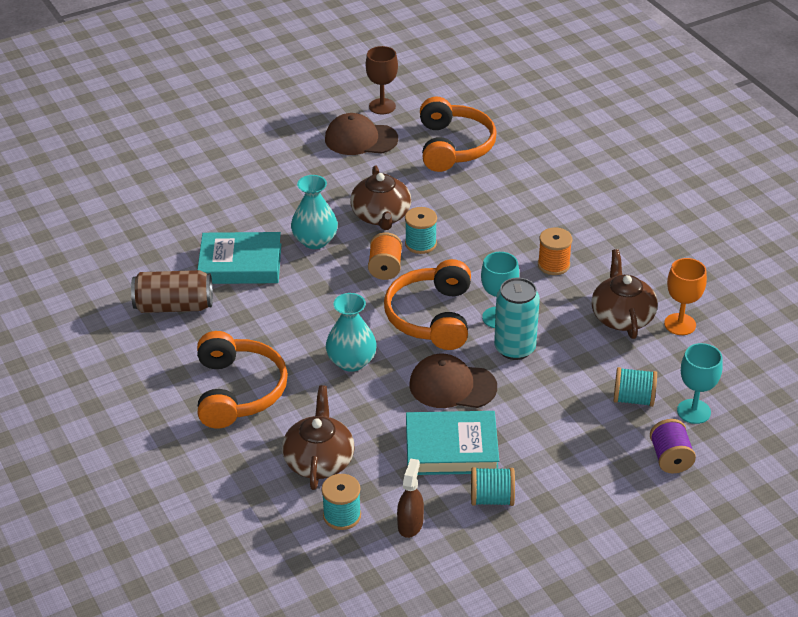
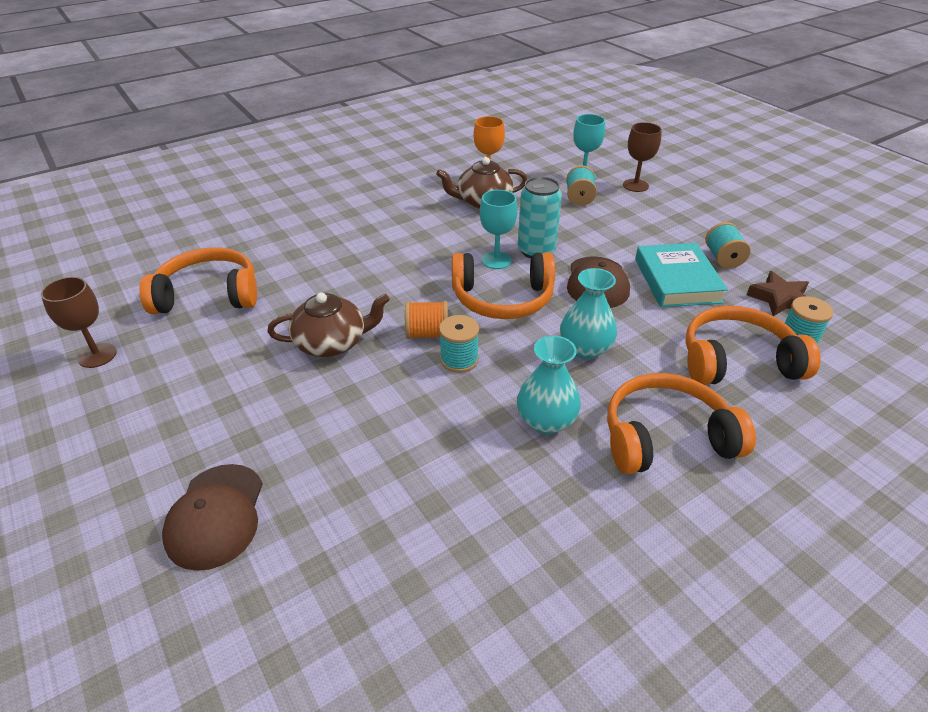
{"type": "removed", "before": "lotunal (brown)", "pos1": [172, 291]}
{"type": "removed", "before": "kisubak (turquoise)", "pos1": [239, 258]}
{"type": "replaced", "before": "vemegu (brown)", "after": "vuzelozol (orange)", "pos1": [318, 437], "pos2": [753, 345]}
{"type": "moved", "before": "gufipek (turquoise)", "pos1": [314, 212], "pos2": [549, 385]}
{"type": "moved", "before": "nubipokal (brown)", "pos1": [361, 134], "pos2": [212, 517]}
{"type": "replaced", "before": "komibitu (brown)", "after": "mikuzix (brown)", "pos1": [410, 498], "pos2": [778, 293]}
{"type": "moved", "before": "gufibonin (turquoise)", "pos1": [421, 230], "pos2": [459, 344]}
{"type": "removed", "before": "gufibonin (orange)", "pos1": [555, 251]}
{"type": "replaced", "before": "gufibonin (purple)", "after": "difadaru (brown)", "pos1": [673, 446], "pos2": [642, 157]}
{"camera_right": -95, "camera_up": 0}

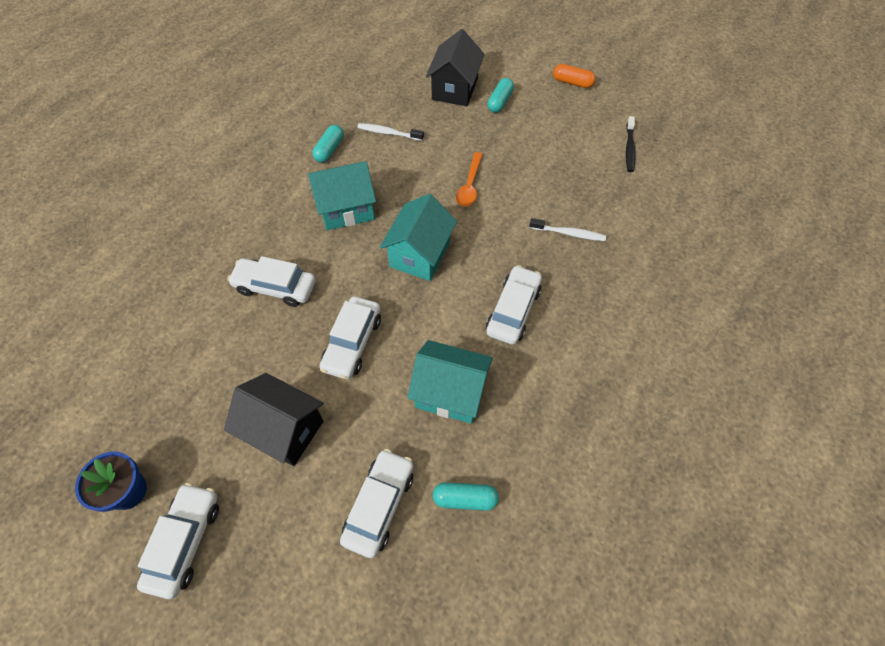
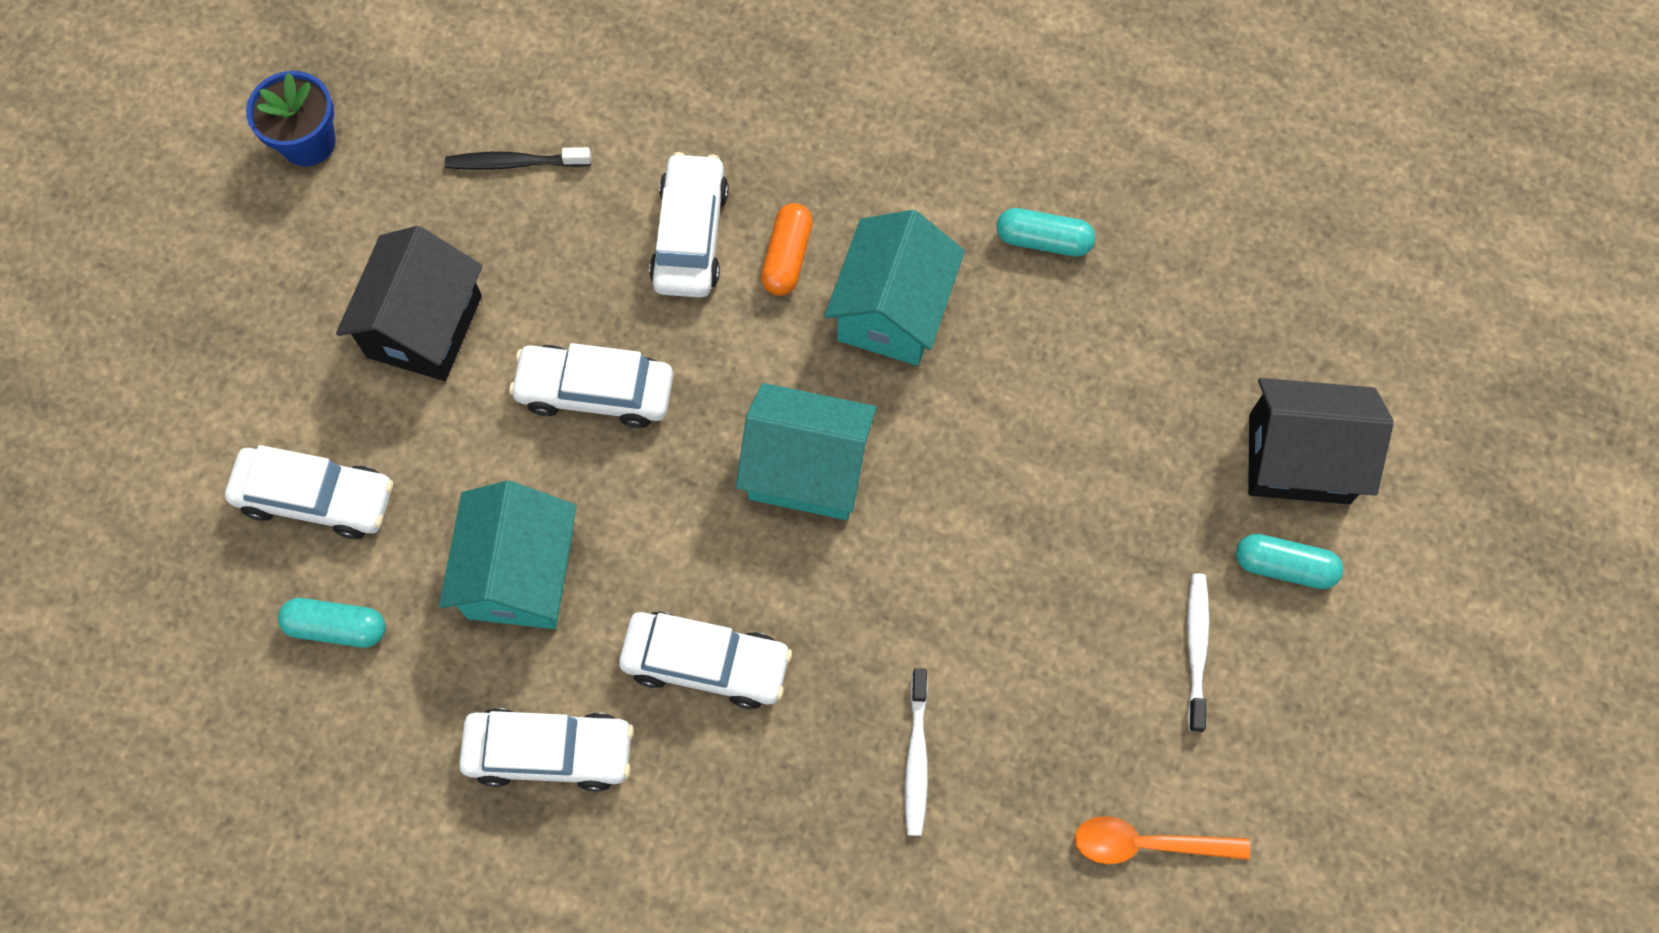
{"type": "moved", "before": "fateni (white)", "pos1": [178, 541], "pos2": [546, 750]}
{"type": "turned", "before": "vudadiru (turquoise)", "pos1": [342, 195], "pos2": [894, 288], "turn": 45}
{"type": "moved", "before": "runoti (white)", "pos1": [390, 132], "pos2": [1198, 652]}
{"type": "turned", "before": "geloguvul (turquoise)", "pos1": [466, 496], "pos2": [332, 623], "turn": -75}
{"type": "moved", "before": "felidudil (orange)", "pos1": [469, 179], "pos2": [1162, 840]}
{"type": "moved", "before": "geloguvul (orange)", "pos1": [574, 76], "pos2": [787, 249]}
{"type": "moved", "before": "runoti (black)", "pos1": [631, 144], "pos2": [518, 158]}
{"camera_right": 80, "camera_up": 10}

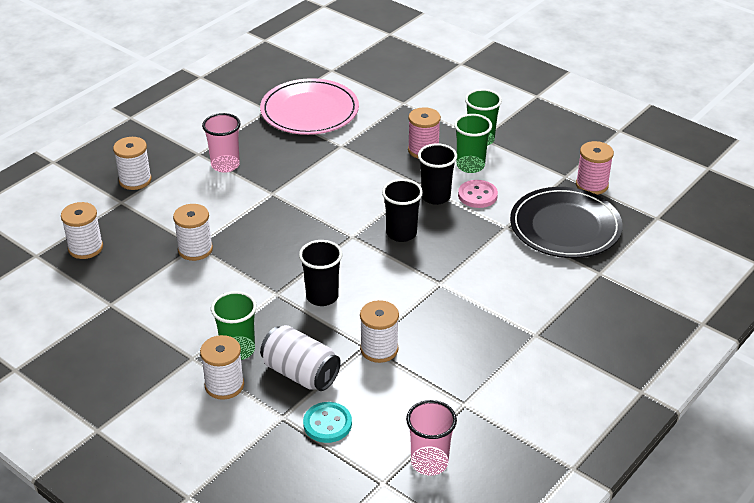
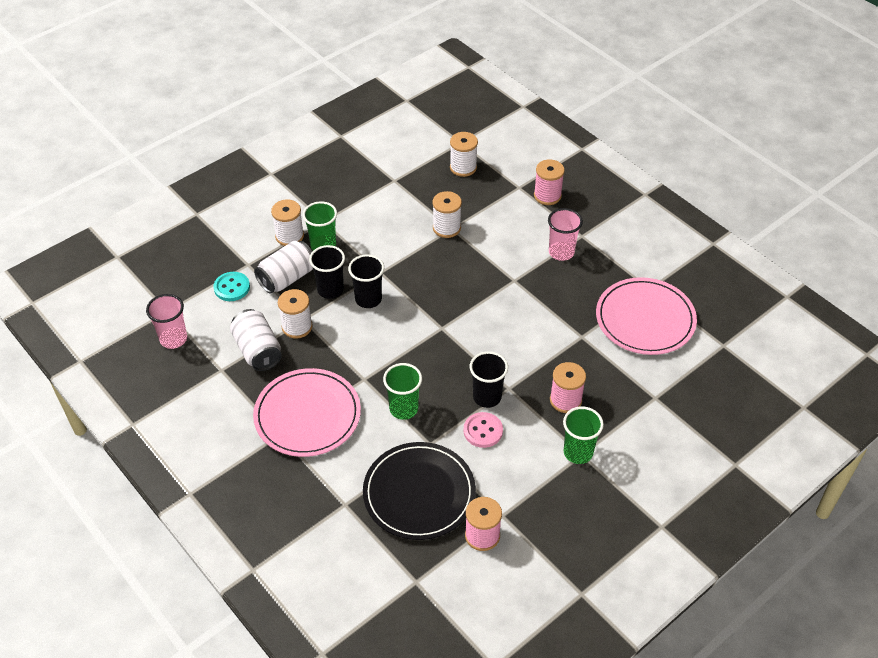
{"type": "recoloured", "before": "gufibonin (white)", "after": "gufibonin (pink)", "pos1": [132, 163], "pos2": [549, 182]}
{"type": "moved", "before": "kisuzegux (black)", "pos1": [402, 210], "pos2": [327, 272]}
{"type": "moved", "before": "kisuzegux (green)", "pos1": [473, 143], "pos2": [402, 391]}
{"type": "added", "after": "lotunal (white)", "pos2": [256, 340]}
{"type": "added", "after": "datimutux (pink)", "pos2": [307, 412]}
{"camera_right": 100, "camera_up": 10}

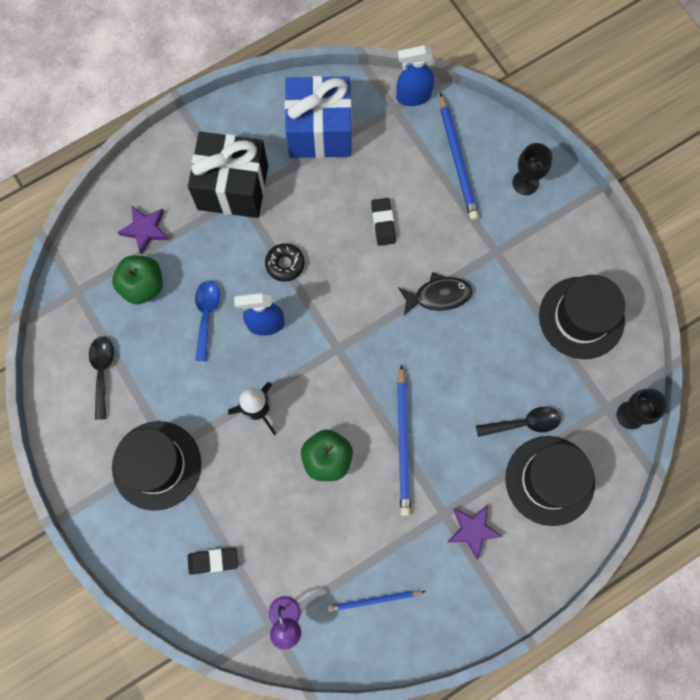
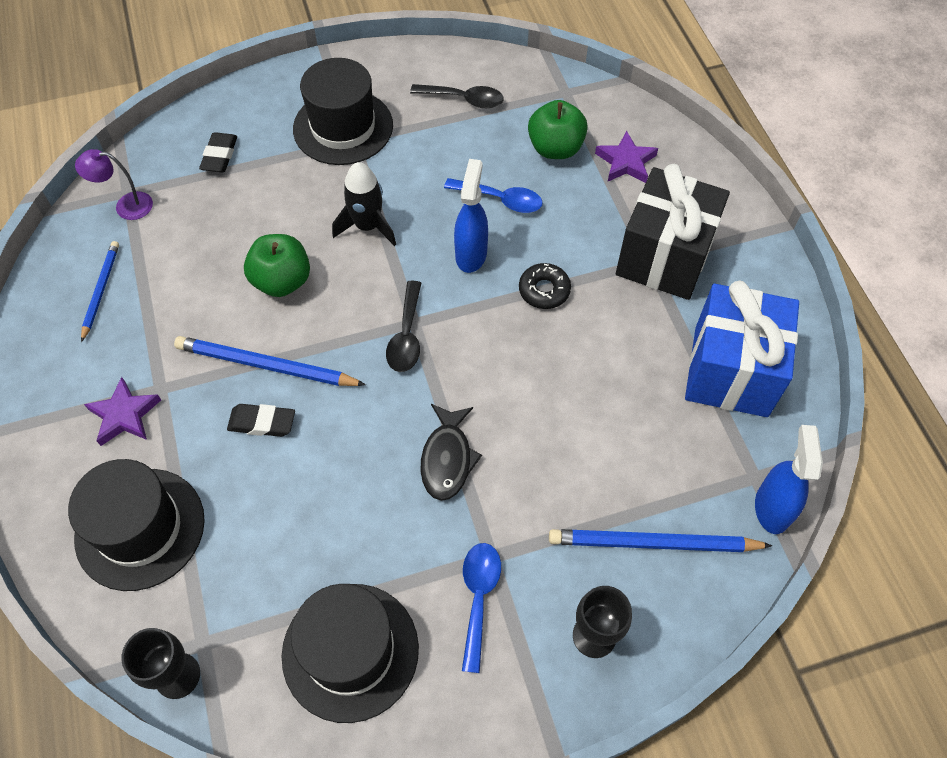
{"type": "moved", "before": "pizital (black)", "pos1": [383, 222], "pos2": [261, 420]}
{"type": "moved", "before": "felidudil (black)", "pos1": [518, 422], "pos2": [403, 326]}
{"type": "added", "after": "felidudil (blue)", "pos2": [481, 608]}
{"camera_right": 105, "camera_up": -15}

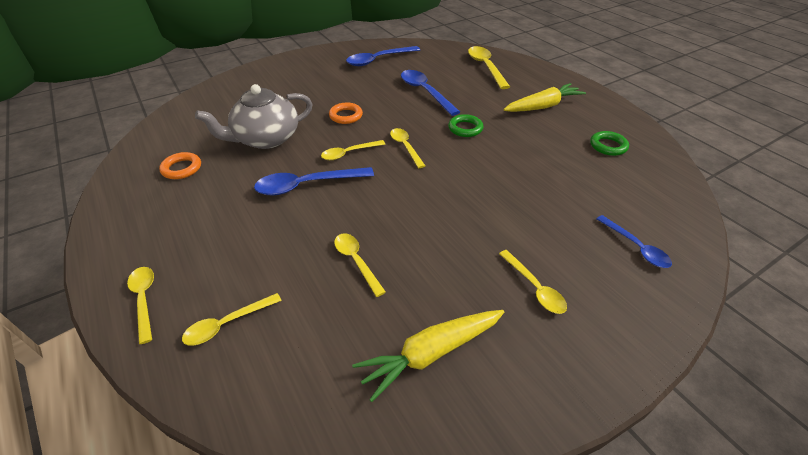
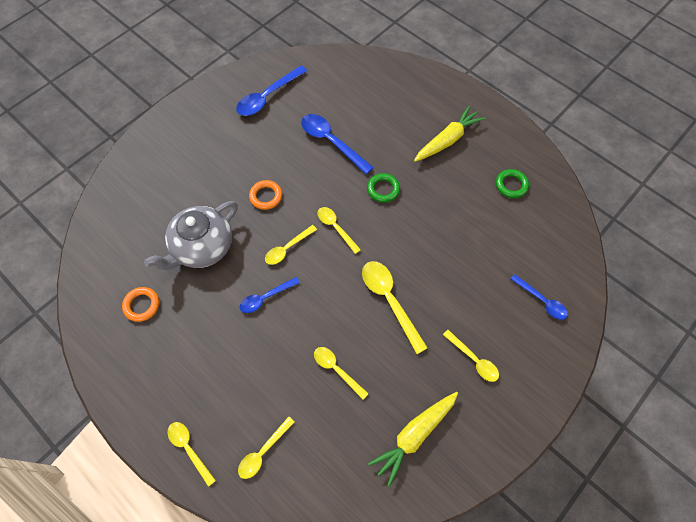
{"type": "resized", "before": "felidudil (blue)", "pos1": [314, 181], "pos2": [270, 295], "scale": 0.62}
{"type": "moved", "before": "felidudil (yellow)", "pos1": [489, 67], "pos2": [395, 307]}
{"camera_right": -15, "camera_up": 20}

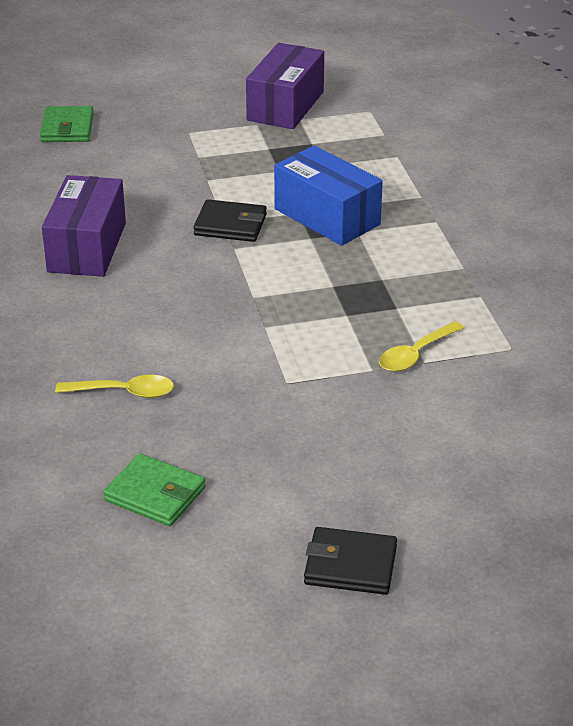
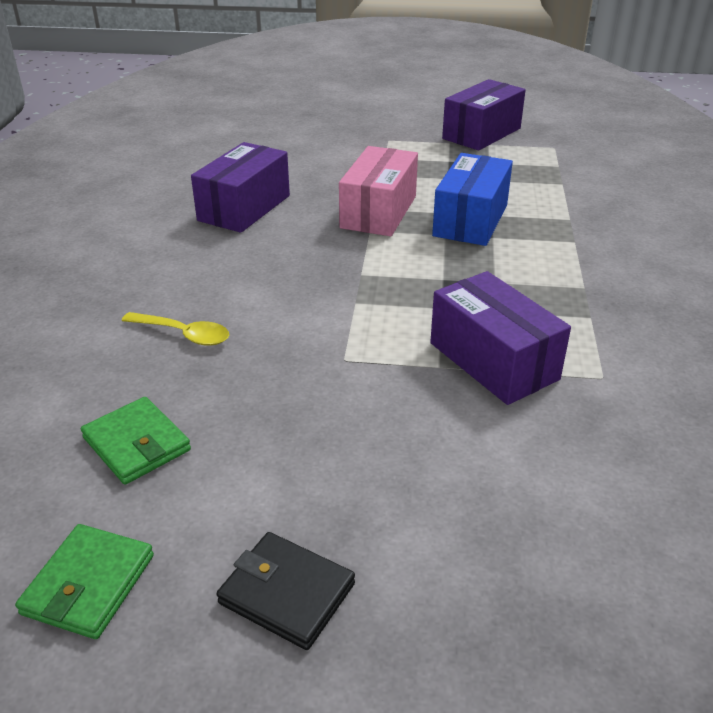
{"type": "moved", "before": "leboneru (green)", "pos1": [67, 124], "pos2": [84, 581]}
{"type": "replaced", "before": "leboneru (black)", "after": "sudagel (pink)", "pos1": [230, 220], "pos2": [378, 191]}
{"type": "turned", "before": "sudagel (blue)", "pos1": [328, 196], "pos2": [472, 199], "turn": 45}
{"type": "replaced", "before": "felidudil (yellow)", "after": "sudagel (purple)", "pos1": [421, 346], "pos2": [500, 338]}
{"camera_right": 20, "camera_up": 0}

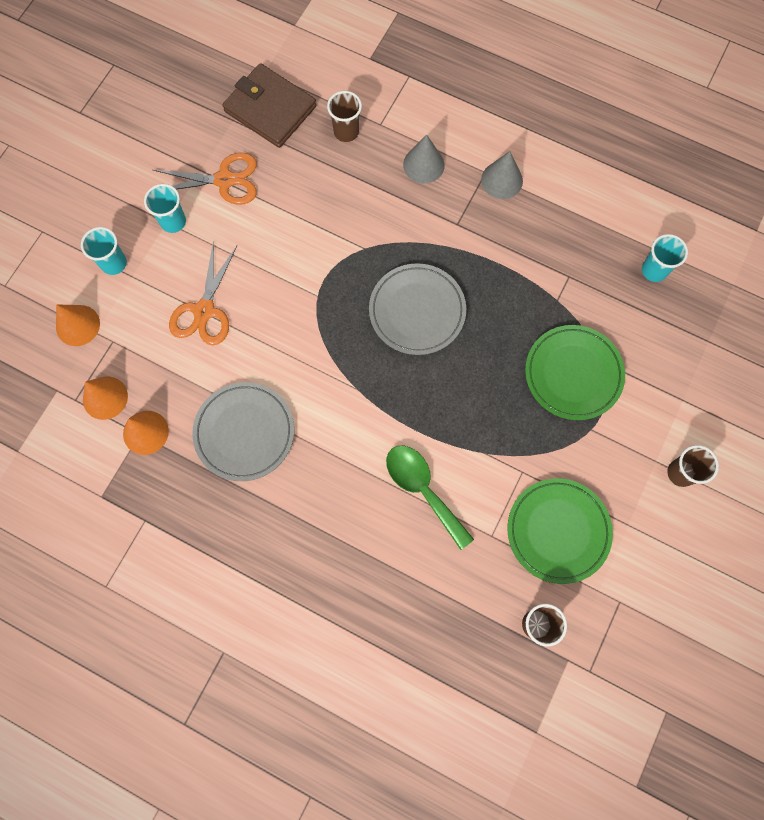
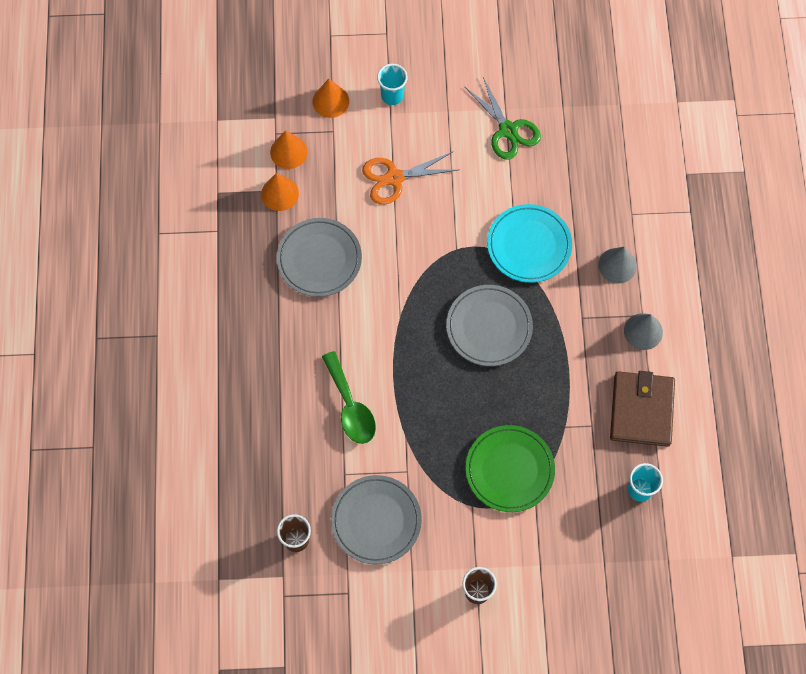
{"type": "removed", "before": "kisuzegux (turquoise)", "pos1": [165, 208]}
{"type": "recoloured", "before": "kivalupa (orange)", "after": "kivalupa (green)", "pos1": [205, 179], "pos2": [503, 118]}
{"type": "moved", "before": "leboneru (brown)", "pos1": [269, 105], "pos2": [642, 409]}
{"type": "removed", "before": "kisuzegux (brown)", "pos1": [344, 116]}
{"type": "turned", "before": "felidudil (green)", "pos1": [430, 498], "pos2": [349, 397], "turn": 135}
{"type": "recoloured", "before": "datimutux (green)", "after": "datimutux (grey)", "pos1": [560, 531], "pos2": [376, 520]}
{"type": "added", "after": "datimutux (turquoise)", "pos2": [529, 243]}
{"camera_right": 60, "camera_up": -5}

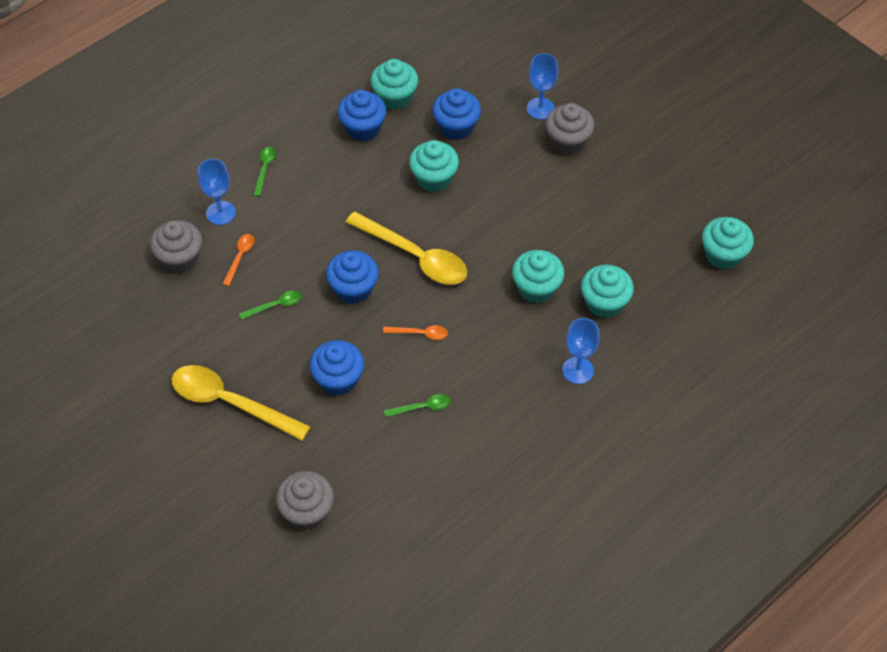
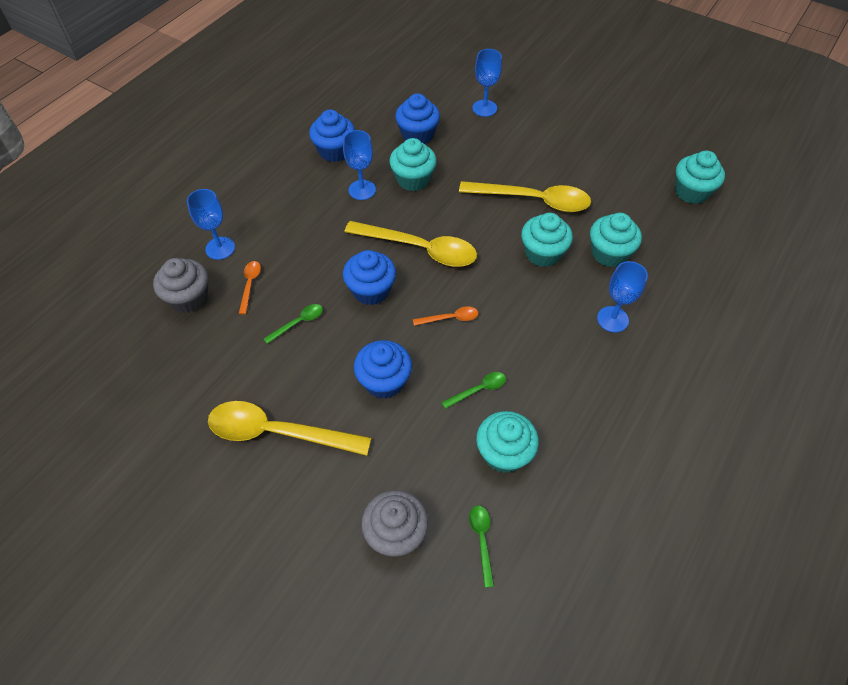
{"type": "moved", "before": "felidudil (green)", "pos1": [265, 171], "pos2": [481, 546]}
{"type": "moved", "before": "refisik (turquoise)", "pos1": [394, 84], "pos2": [507, 442]}
{"type": "removed", "before": "refisik (grey)", "pos1": [570, 129]}
{"type": "added", "after": "difadaru (blue)", "pos2": [359, 165]}
{"type": "added", "after": "felidudil (yellow)", "pos2": [525, 196]}
{"camera_right": -15, "camera_up": 0}

